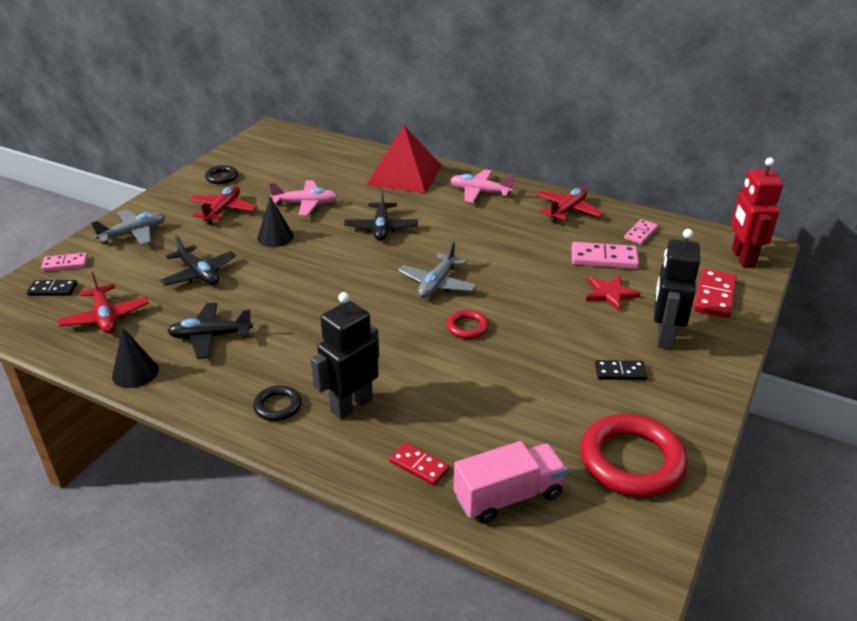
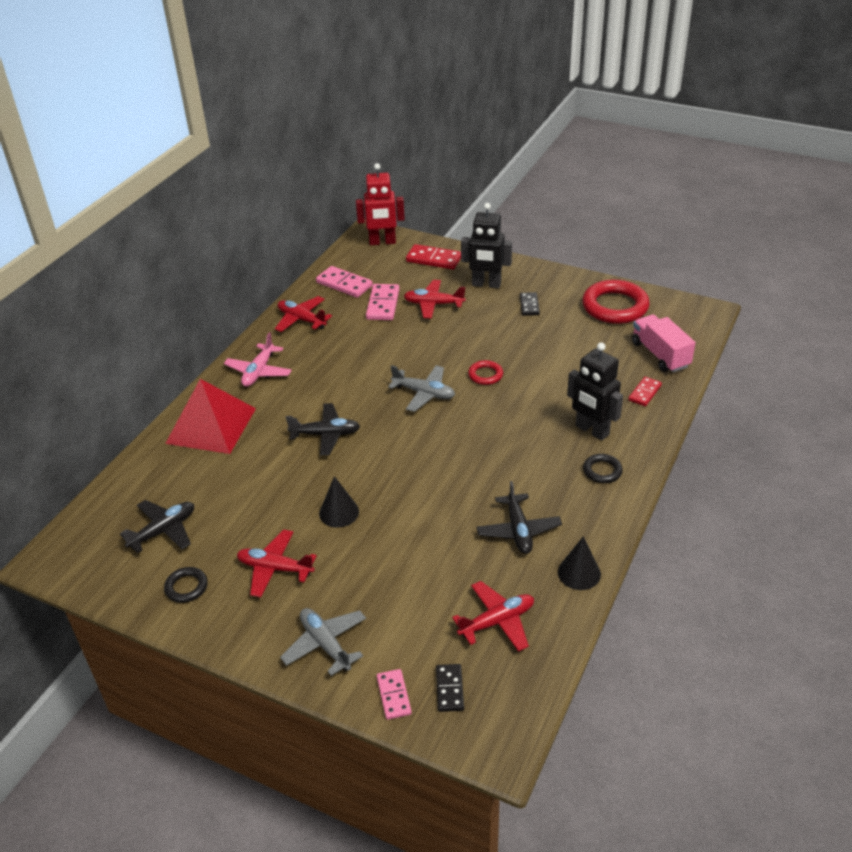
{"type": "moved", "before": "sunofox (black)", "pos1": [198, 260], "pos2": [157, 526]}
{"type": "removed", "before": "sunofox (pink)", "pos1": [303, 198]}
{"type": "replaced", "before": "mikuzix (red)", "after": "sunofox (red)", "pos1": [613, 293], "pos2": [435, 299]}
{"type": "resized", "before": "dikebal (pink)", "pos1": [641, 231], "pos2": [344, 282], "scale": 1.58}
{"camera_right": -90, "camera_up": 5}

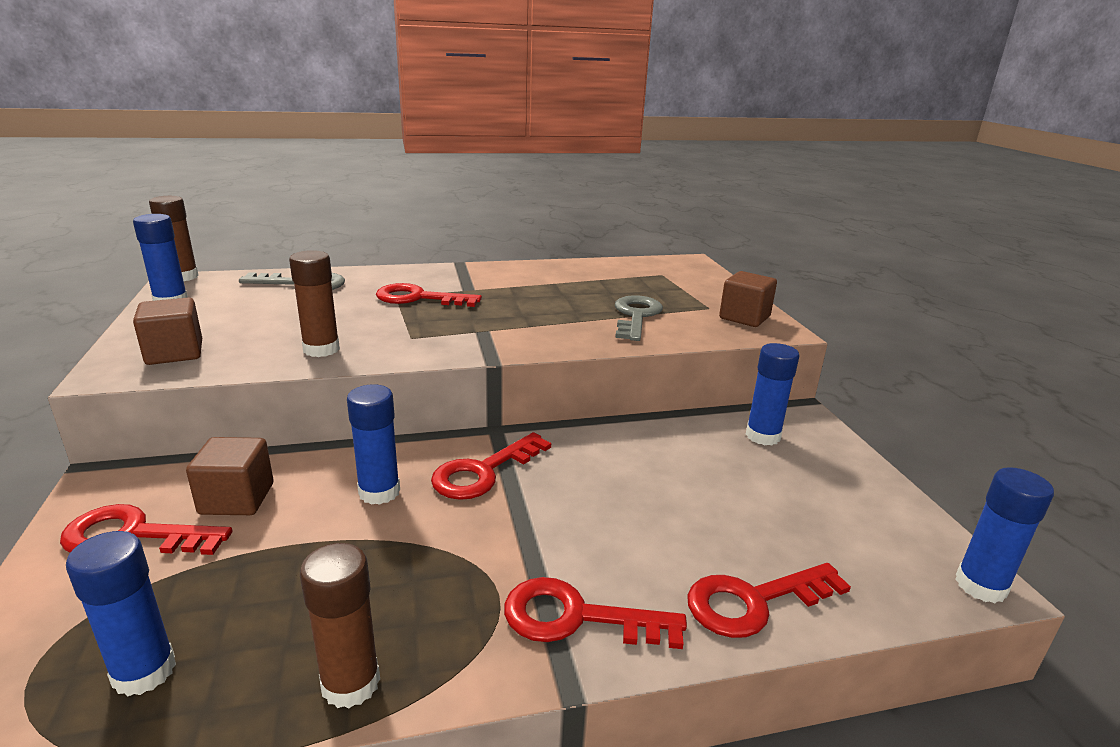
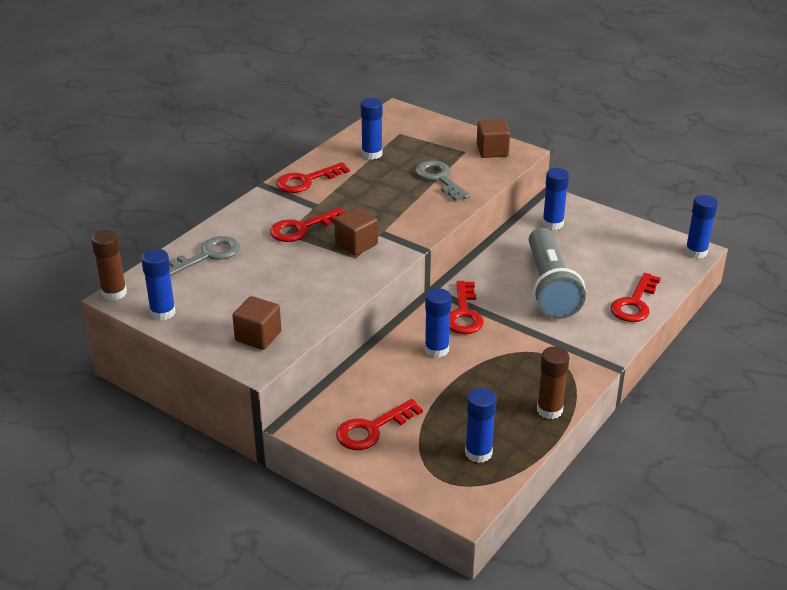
{"type": "moved", "before": "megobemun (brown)", "pos1": [229, 476], "pos2": [356, 231]}
{"type": "removed", "before": "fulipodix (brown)", "pos1": [314, 303]}
{"type": "moved", "before": "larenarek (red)", "pos1": [595, 613], "pos2": [313, 177]}
{"type": "added", "after": "fulipodix (blue)", "pos2": [372, 129]}
{"type": "added", "after": "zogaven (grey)", "pos2": [557, 273]}
{"camera_right": -40, "camera_up": 10}

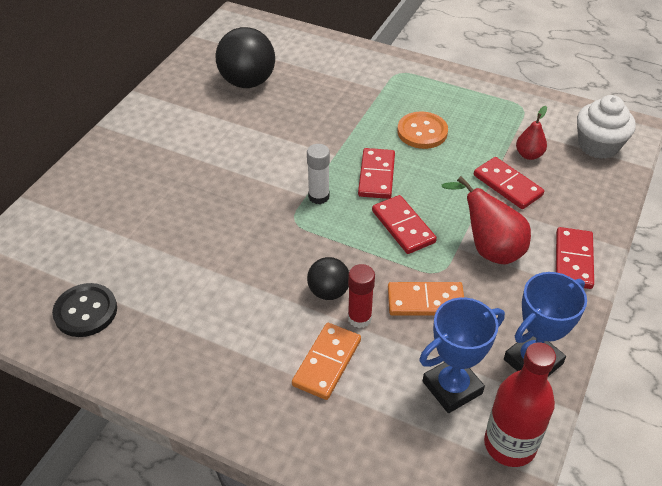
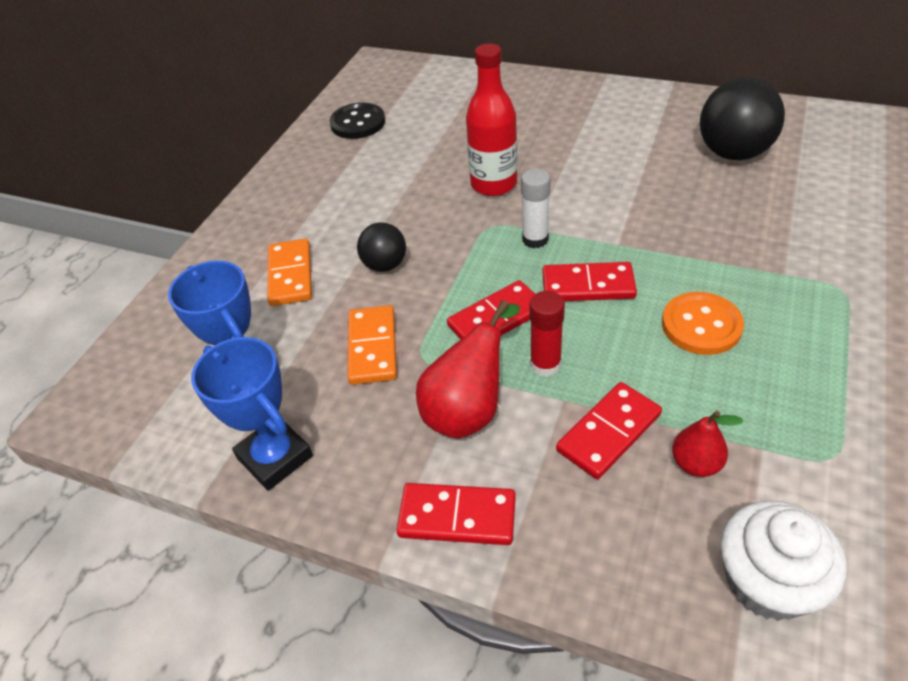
{"type": "turned", "before": "dikebal (orange)", "pos1": [326, 361], "pos2": [289, 272], "turn": 60}
{"type": "moved", "before": "fulipodix (red)", "pos1": [361, 296], "pos2": [547, 334]}
{"type": "moved", "before": "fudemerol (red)", "pos1": [520, 404], "pos2": [491, 120]}
{"camera_right": 90, "camera_up": 0}

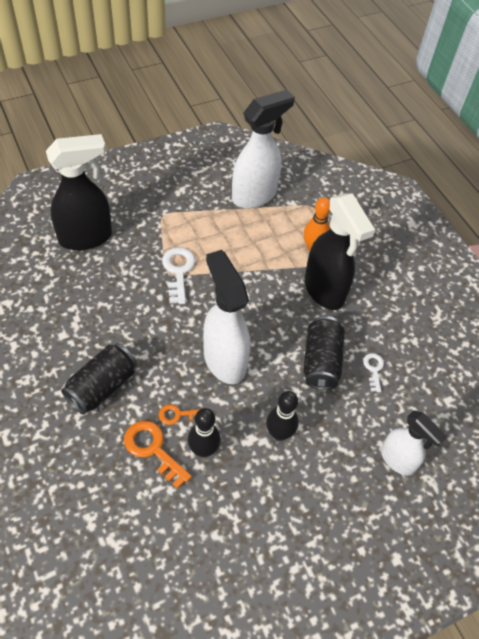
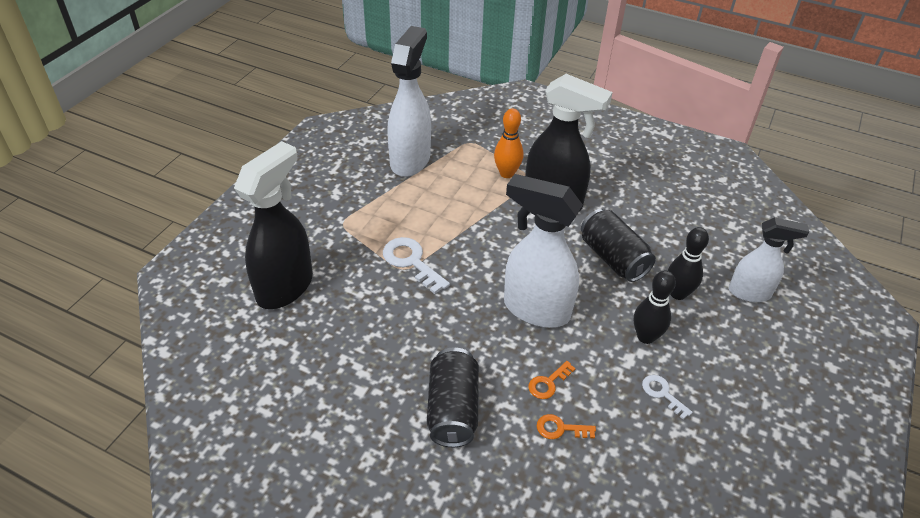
{"type": "resized", "before": "larenarek (orange)", "pos1": [158, 455], "pos2": [566, 426], "scale": 0.58}
{"type": "moved", "before": "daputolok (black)", "pos1": [204, 432], "pos2": [688, 263]}
{"type": "moved", "before": "larenarek (white)", "pos1": [373, 372], "pos2": [667, 397]}
{"camera_right": -35, "camera_up": -10}

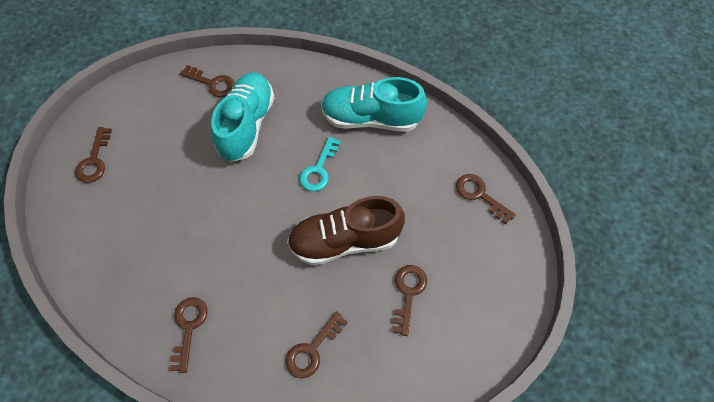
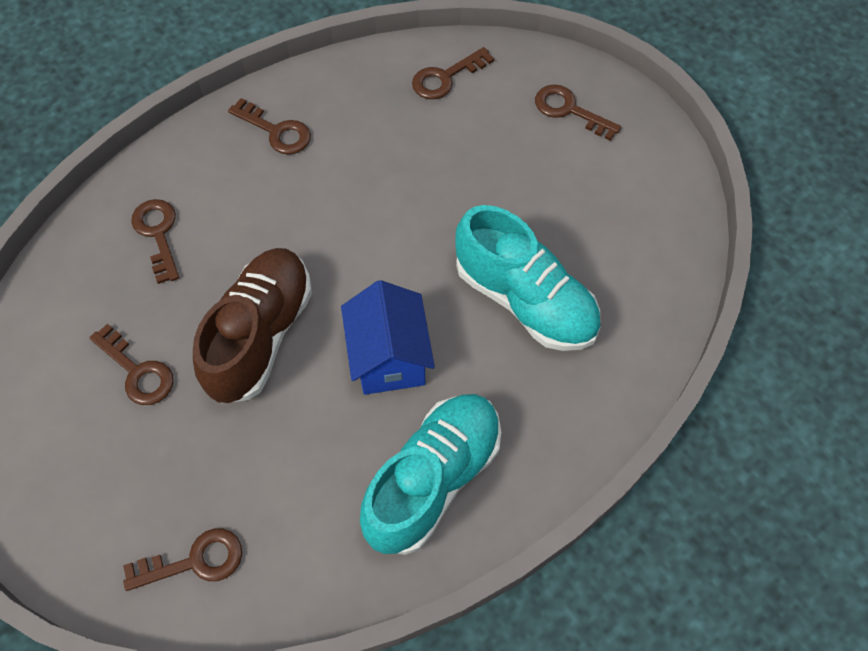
{"type": "moved", "before": "larenarek (brown)", "pos1": [207, 81], "pos2": [453, 73]}
{"type": "replaced", "before": "larenarek (turquoise)", "after": "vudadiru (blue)", "pos1": [320, 164], "pos2": [388, 337]}
{"camera_right": 120, "camera_up": 0}

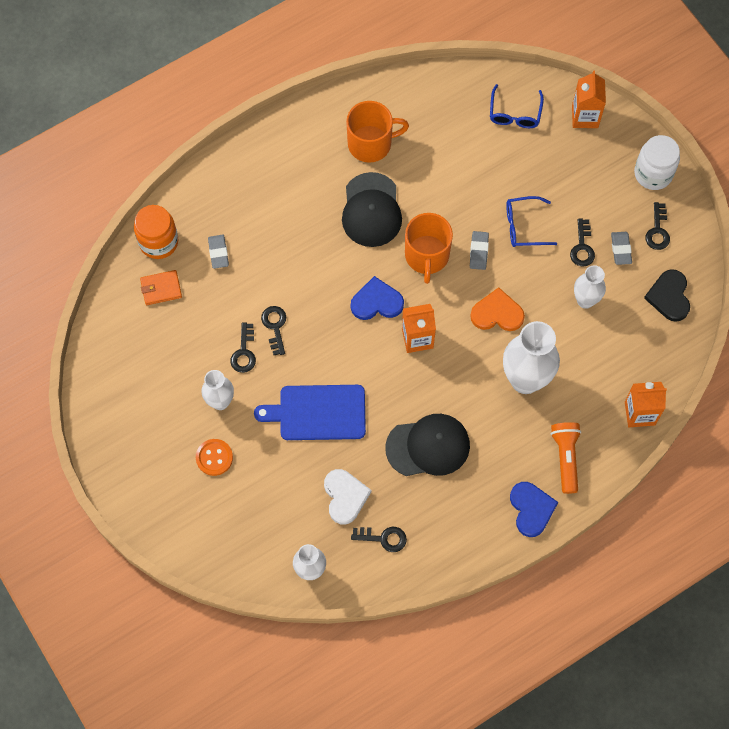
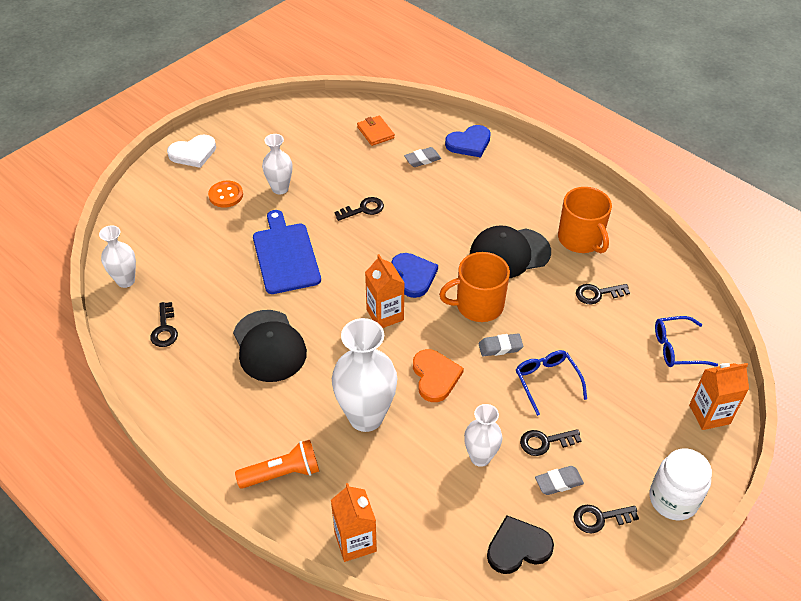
{"type": "removed", "before": "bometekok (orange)", "pos1": [156, 232]}
{"type": "moved", "before": "larenarek (black)", "pos1": [243, 347], "pos2": [603, 294]}
{"type": "moved", "before": "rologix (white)", "pos1": [348, 496], "pos2": [191, 151]}
{"type": "moved", "before": "rologix (blue)", "pos1": [534, 509], "pos2": [468, 141]}
{"camera_right": 75, "camera_up": -20}

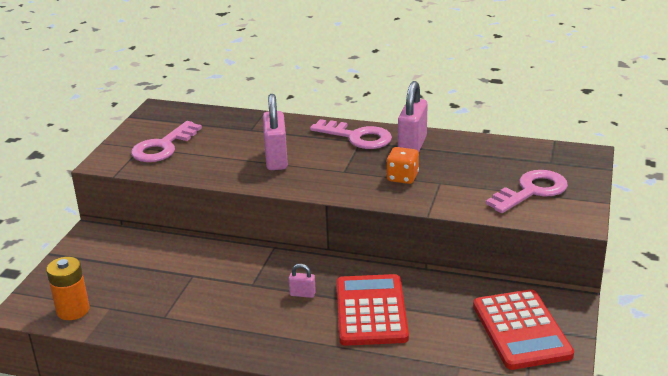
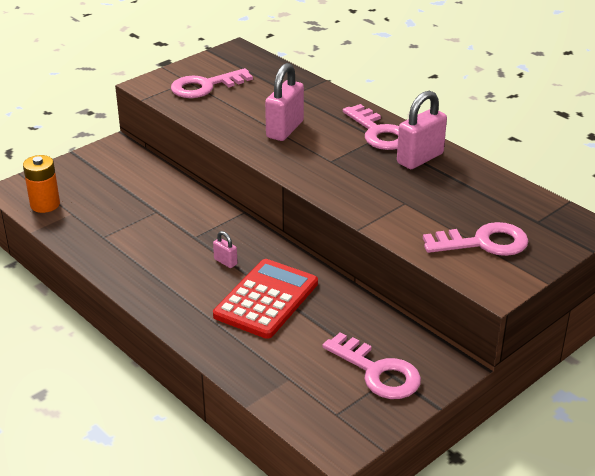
{"type": "removed", "before": "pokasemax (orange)", "pos1": [402, 165]}
{"type": "replaced", "before": "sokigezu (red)", "after": "larenarek (pink)", "pos1": [523, 329], "pos2": [372, 366]}
{"camera_right": 30, "camera_up": 5}

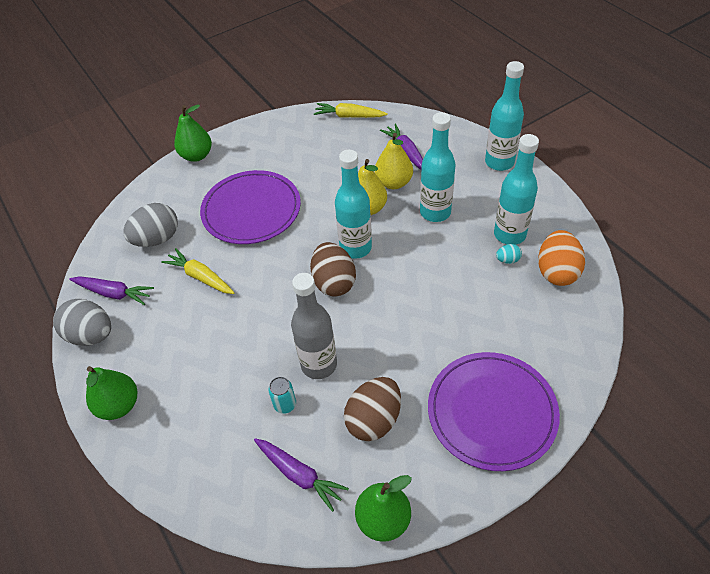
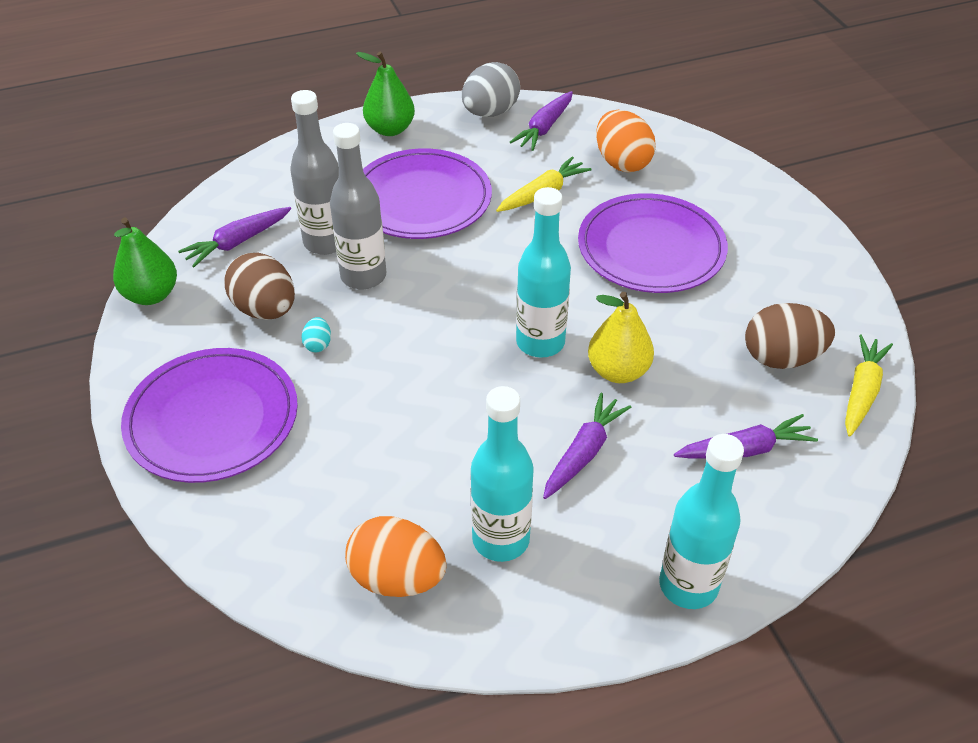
{"type": "recoloured", "before": "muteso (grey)", "after": "muteso (orange)", "pos1": [150, 225], "pos2": [626, 141]}
{"type": "removed", "before": "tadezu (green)", "pos1": [193, 133]}
{"type": "replaced", "before": "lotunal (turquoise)", "after": "fudemerol (grey)", "pos1": [282, 395], "pos2": [314, 172]}
{"type": "moved", "before": "muteso (brown)", "pos1": [333, 269], "pos2": [790, 336]}
{"type": "removed", "before": "tadezu (yellow)", "pos1": [393, 161]}
{"type": "replaced", "before": "fudemerol (turquoise)", "after": "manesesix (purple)", "pos1": [438, 167], "pos2": [587, 446]}
{"type": "moved", "before": "muteso (turquoise)", "pos1": [509, 254], "pos2": [316, 335]}
{"type": "added", "after": "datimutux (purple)", "pos2": [427, 194]}
{"camera_right": 100, "camera_up": -5}

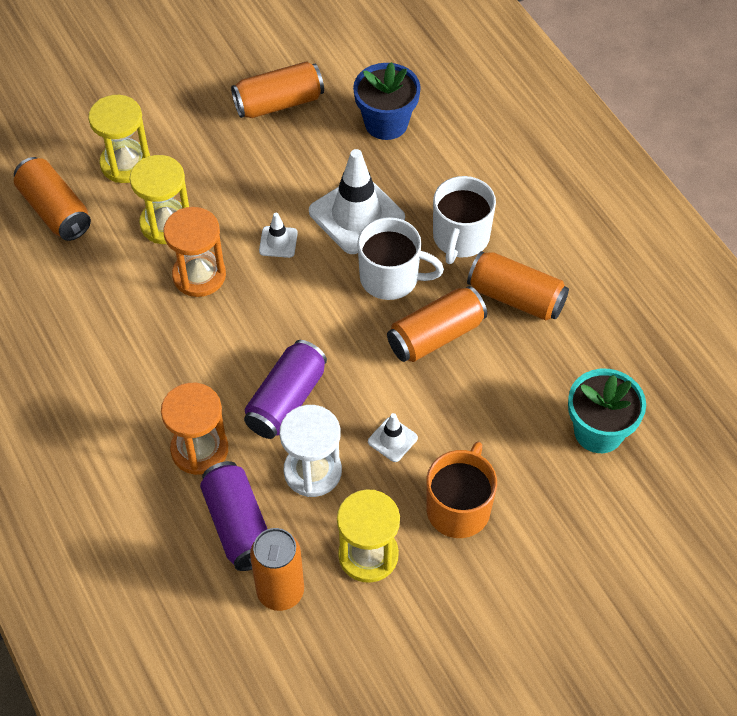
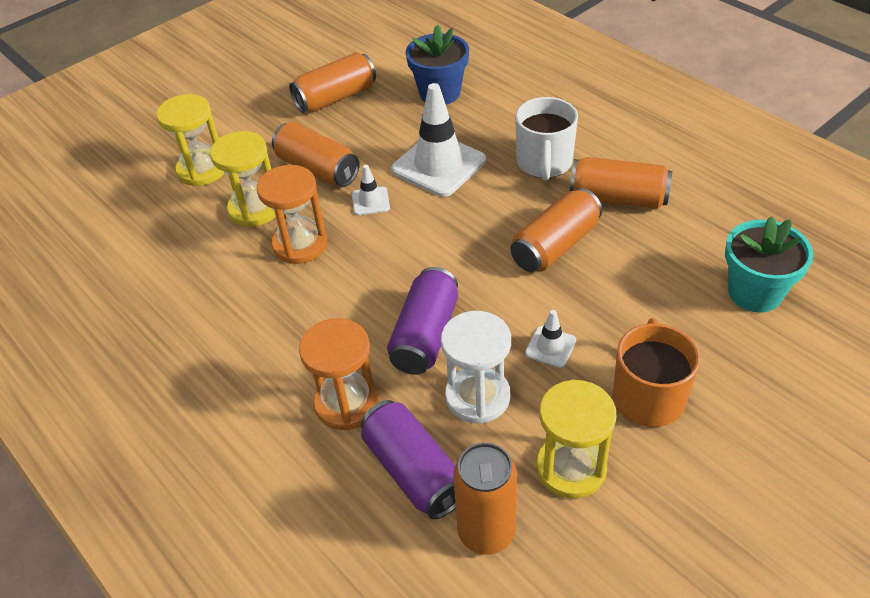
{"type": "moved", "before": "lotunal (orange)", "pos1": [52, 199], "pos2": [316, 154]}
{"type": "removed", "before": "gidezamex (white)", "pos1": [400, 258]}
{"camera_right": -10, "camera_up": -10}

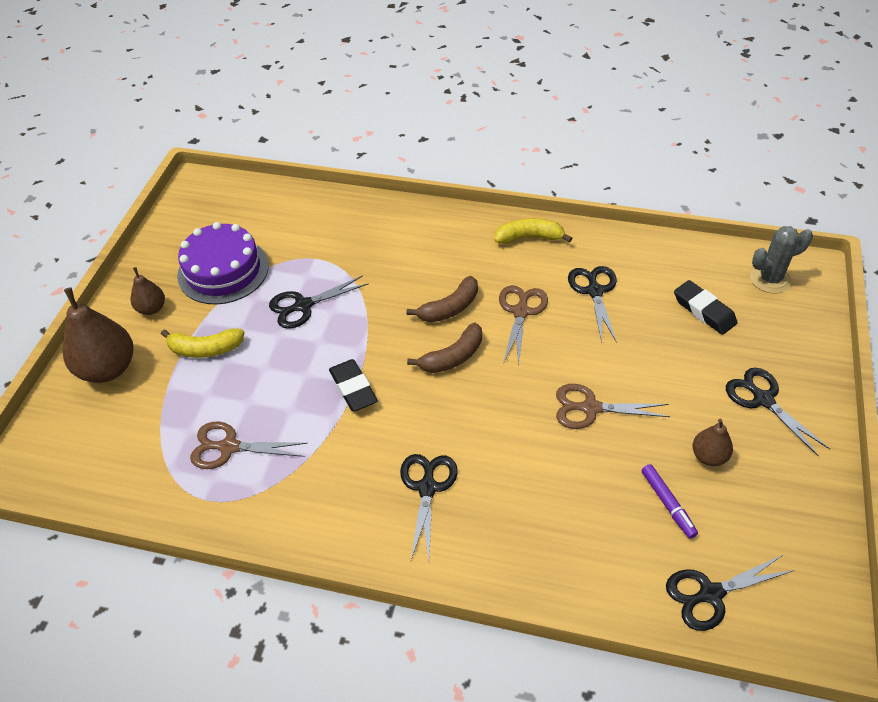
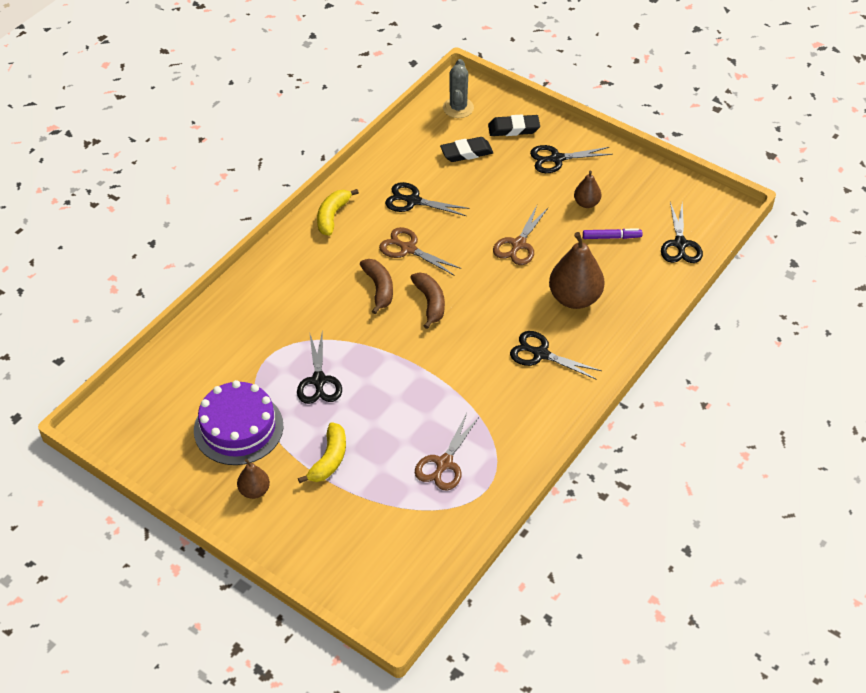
{"type": "moved", "before": "tadezu (brown)", "pos1": [98, 335], "pos2": [577, 270]}
{"type": "moved", "before": "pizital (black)", "pos1": [353, 385], "pos2": [514, 125]}
{"camera_right": -70, "camera_up": 0}

